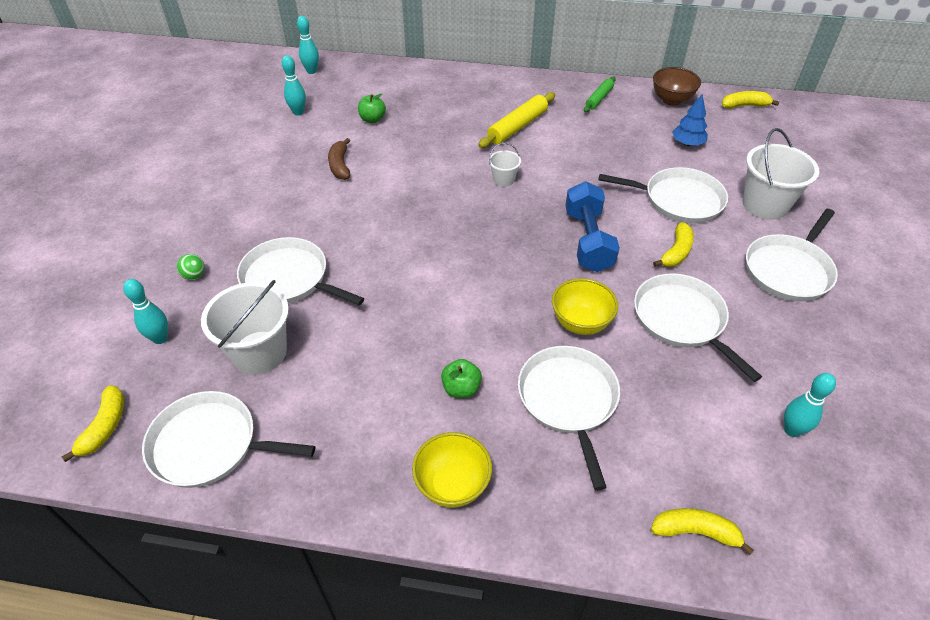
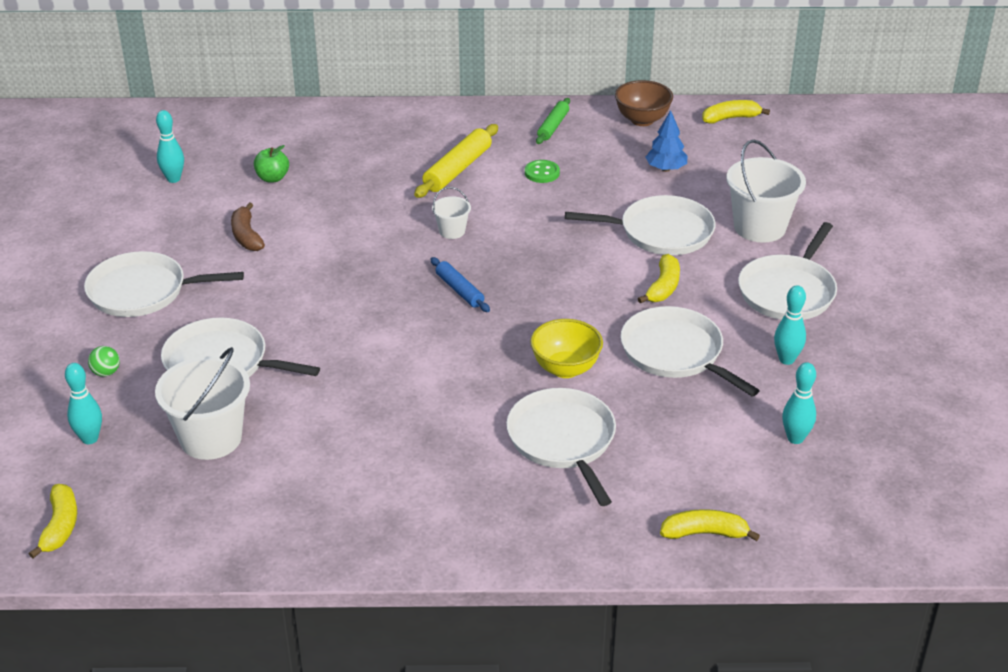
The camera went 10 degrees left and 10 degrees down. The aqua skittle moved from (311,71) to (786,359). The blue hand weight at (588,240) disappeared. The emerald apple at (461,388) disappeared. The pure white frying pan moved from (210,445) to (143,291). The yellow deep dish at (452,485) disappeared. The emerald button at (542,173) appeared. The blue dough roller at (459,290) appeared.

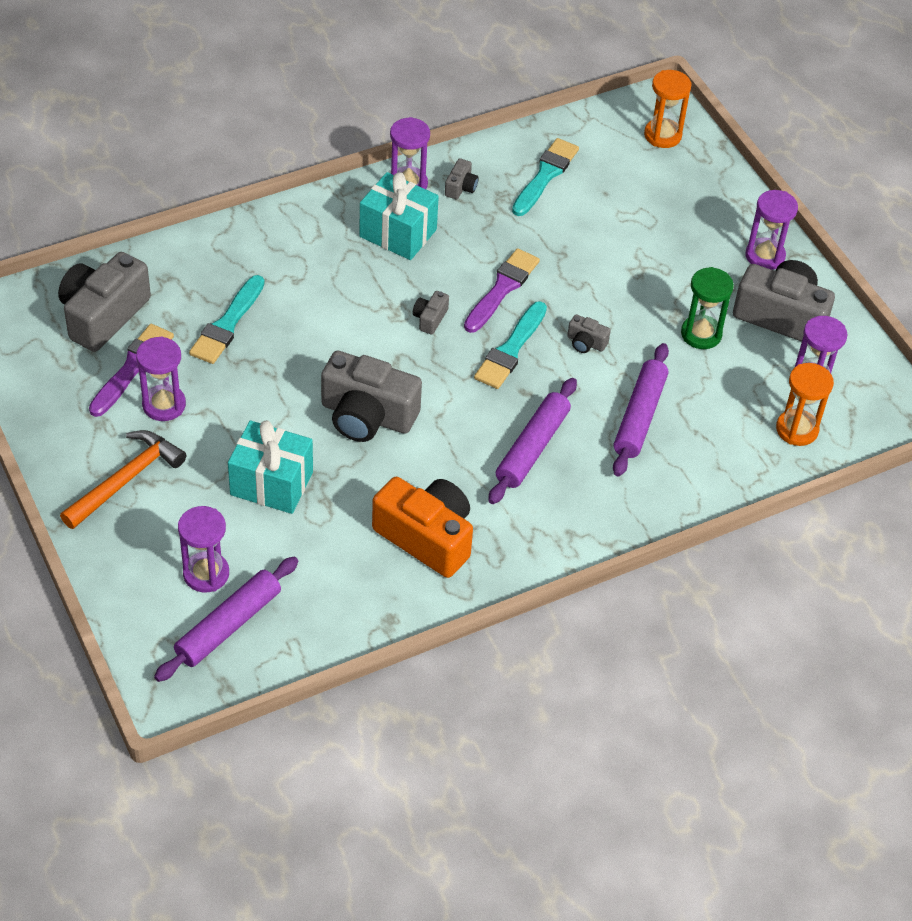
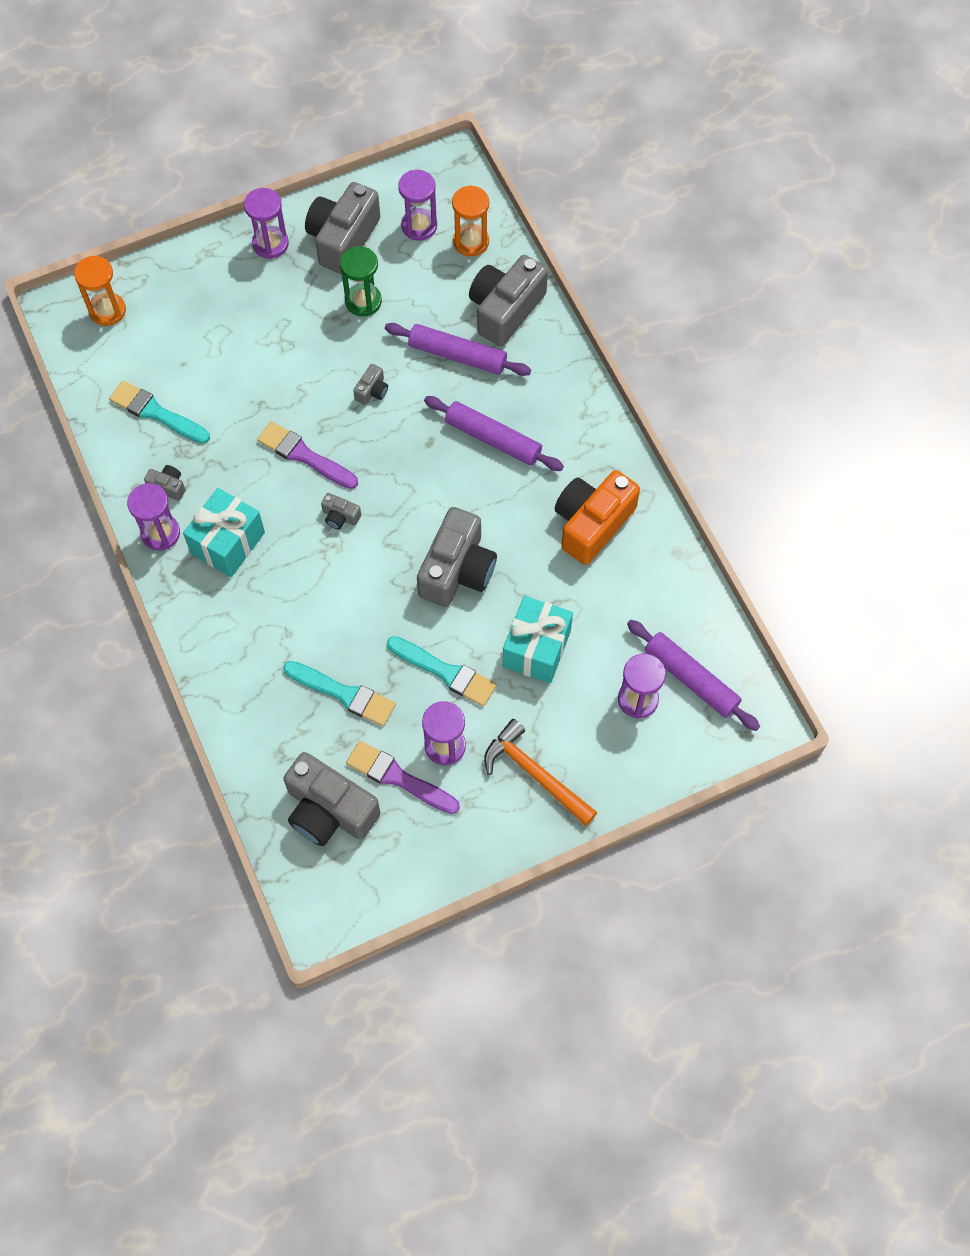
The camera went 85 degrees left and 15 degrees up. The aqua paintbrush moved from (510,349) to (445,672). The gray photo camera at (505,310) appeared.

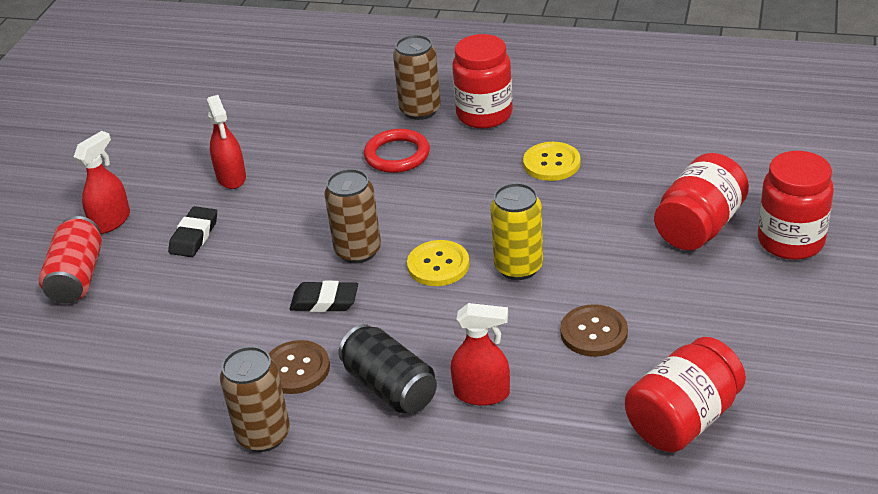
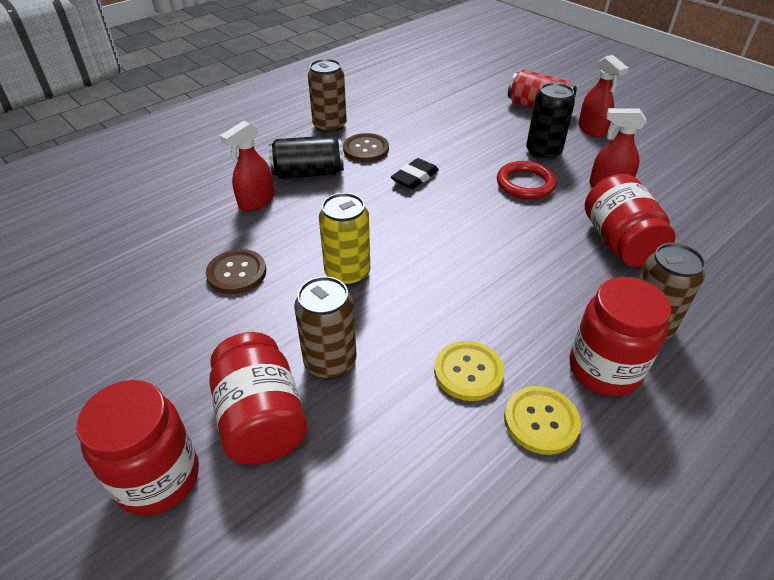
The camera went 120 degrees right and 5 degrees up. The red torus moved from (397,155) to (525,184). The brown can moved from (358,251) to (330,362). The black eraser at (194,236) was replaced by the black can at (543,153). The yellow button moved from (438,265) to (541,421). The red jam jar moved from (683,419) to (619,242).

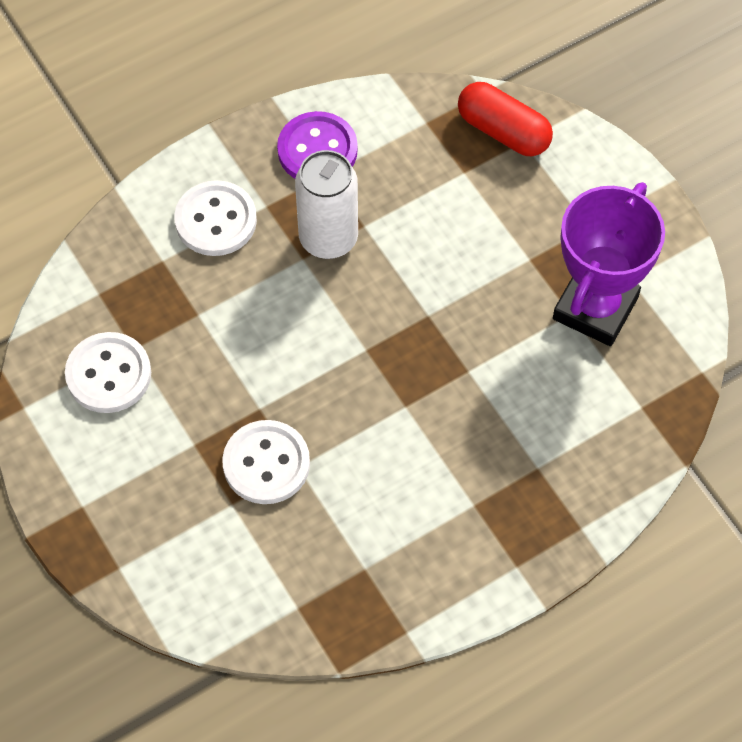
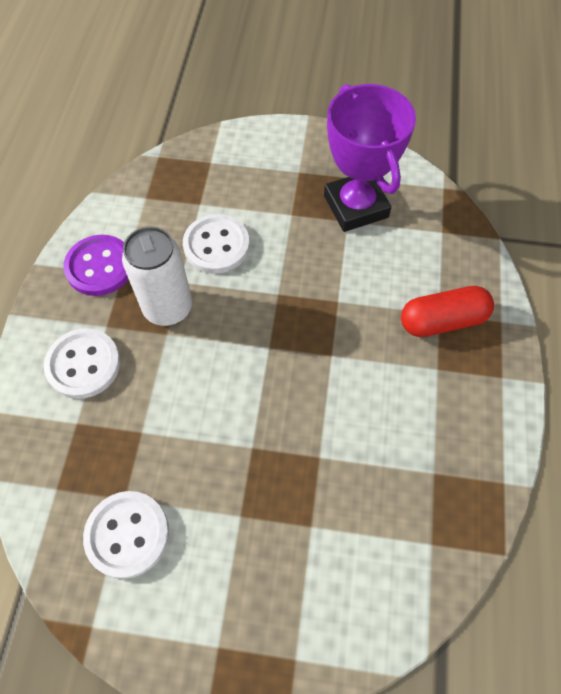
The camera went 50 degrees left and 0 degrees up. The red pill shape moved from (503,131) to (442,320). The pure white button moved from (266,464) to (216,245).

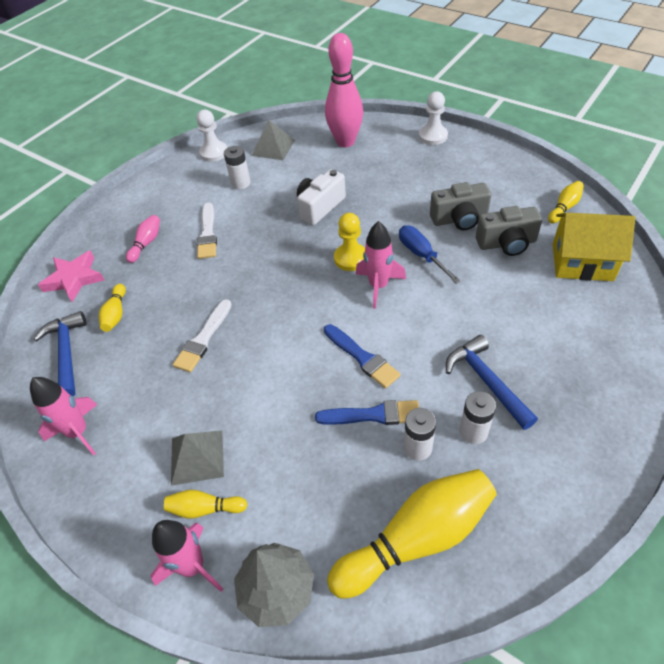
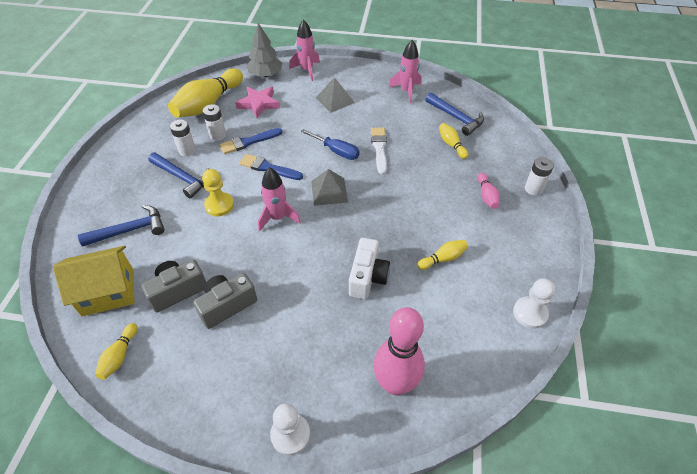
The camera went 150 degrees right and 0 degrees up. The gray solid pyramid moved from (273,148) to (329,191). The pure white power cell moved from (241,183) to (533,189). The pure white paintbrush at (207,234) disappeared. The yellow pawn moved from (351,258) to (219,205). The blue flat screwdriver moved from (421,255) to (336,151). The rose-pink star moved from (74,279) to (259,104). The yellow skittle moved from (205,508) to (443,259). The blue claw hammer at (130,230) appeared.

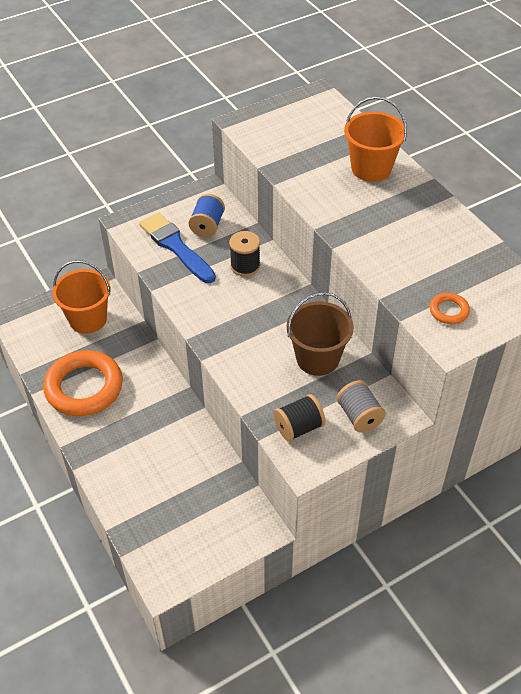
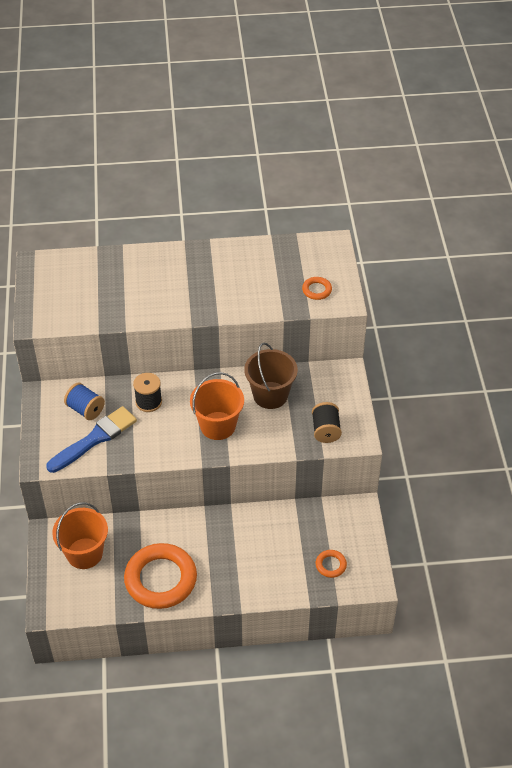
The camera went 65 degrees left and 0 degrees up. The orange sand bucket moved from (371,168) to (218,426). The blue paintbrush at (175,246) turned 150 degrees clockwise. The gray reel of thread at (359,416) disappeared. The orange torus at (331,565) appeared.

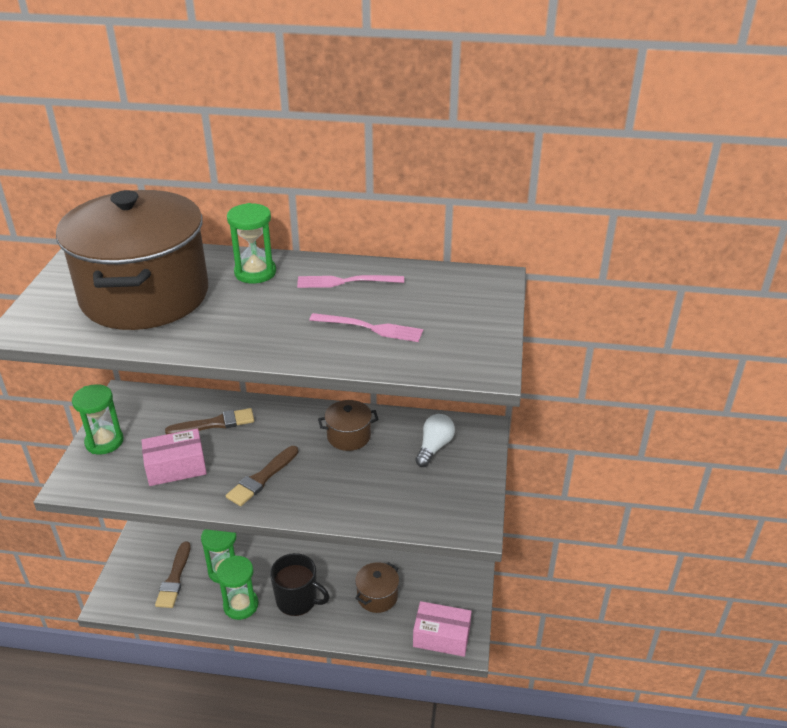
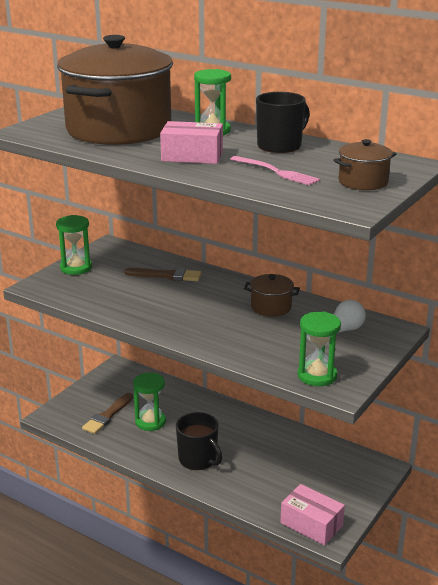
The camera went 25 degrees right and 10 degrees down. The rose-pink dinner fork at (345,282) was replaced by the black mug at (280,146). The rose-pink package moved from (176,467) to (192,156). The brown paintbrush at (262,478) disappeared. The emerald sand timer moved from (241,605) to (317,375). The brown pot moved from (377,596) to (363,182).

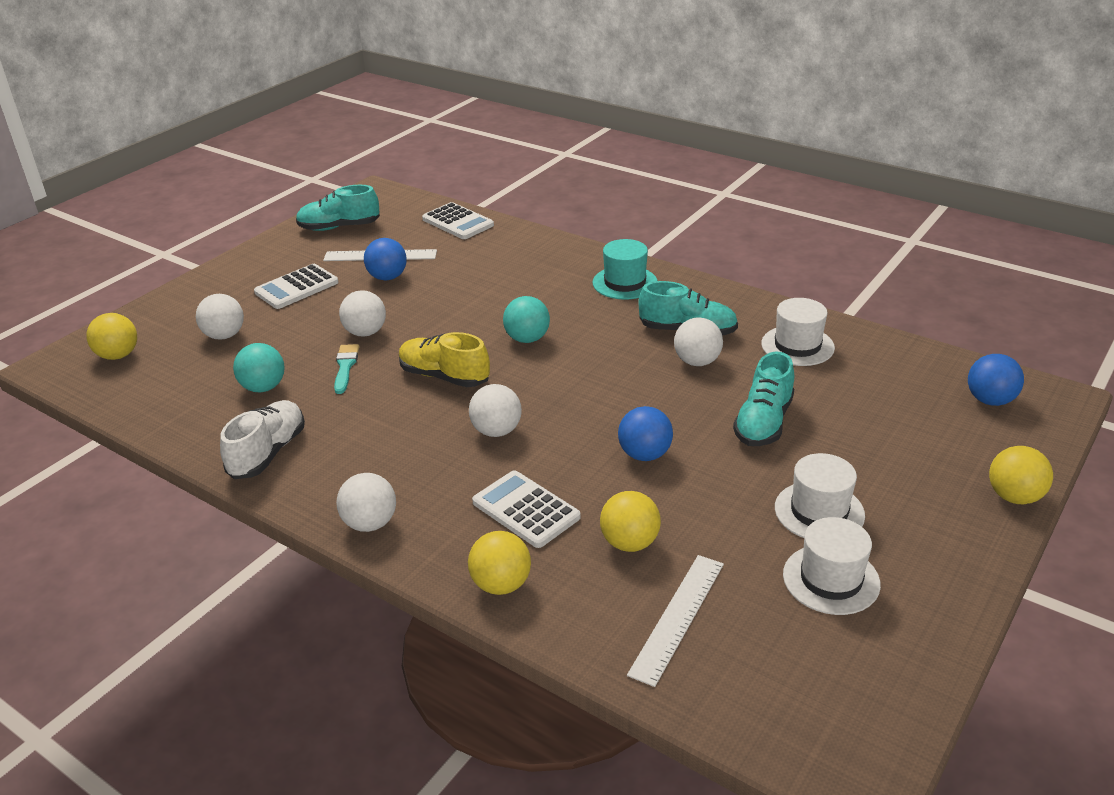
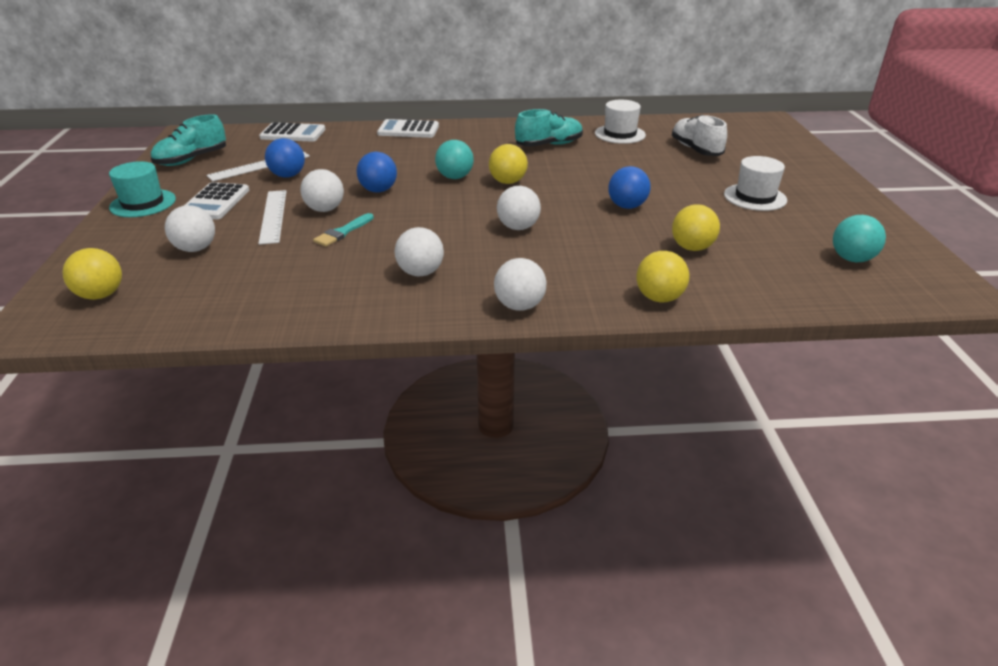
The camera went 40 degrees left and 0 degrees up. The aqua top hat moved from (625,283) to (143,203). The pure white ball moved from (697,362) to (420,272). The yellow sneaker at (444,376) disappeared. The aqua ball moved from (263,387) to (851,259). The aqua paintbrush at (345,366) turned 105 degrees counterclockwise. The aqua sneaker at (763,422) disappeared. The blue ball moved from (990,400) to (378,190). The pure white sneaker moved from (268,453) to (696,150). The yellow ball moved from (1014,497) to (507,182). The pure white adding machine moved from (526,510) to (408,130). The pure white top hat at (831,579) disappeared. The pure white ruler moved from (678,617) to (273,216).

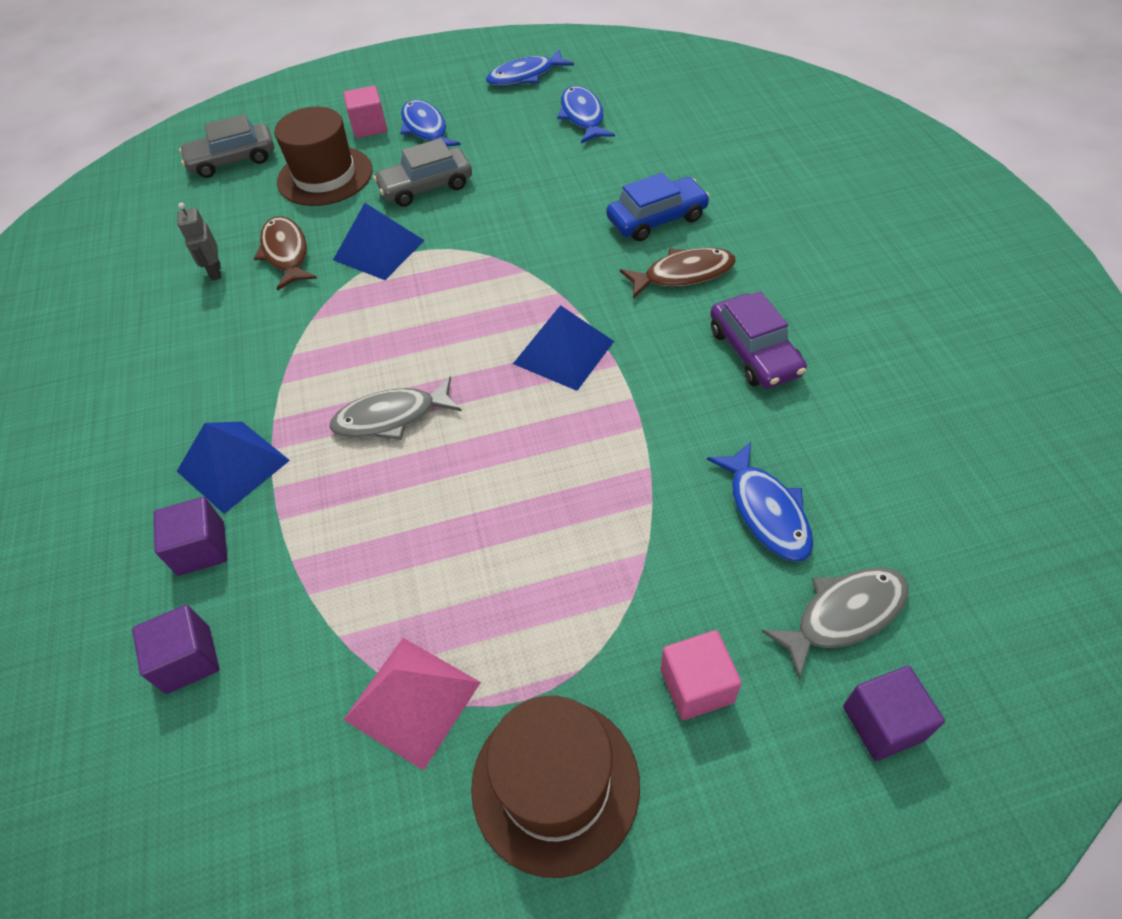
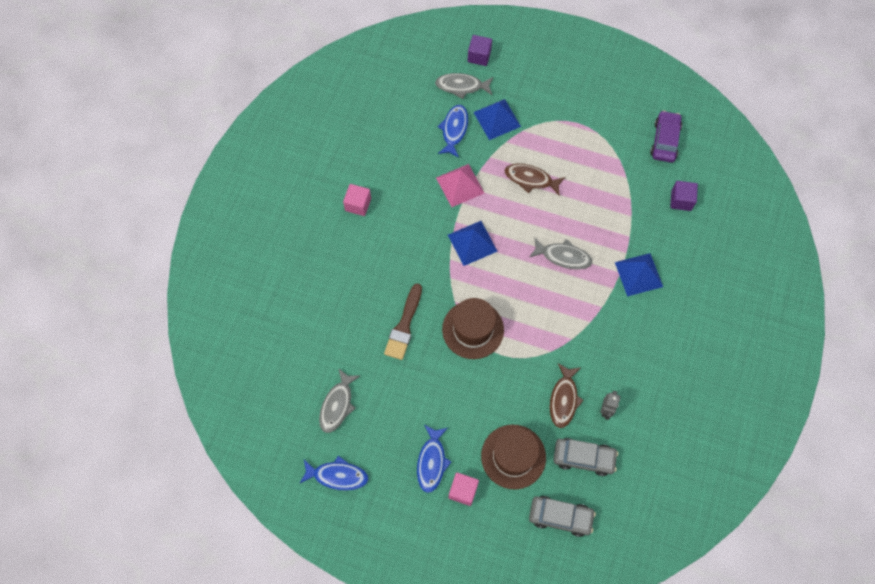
The camera went 150 degrees left and 15 degrees up. The blue fish at (583,116) became the gray fish at (337,405). The gray automobile moved from (426,187) to (583,458). The blue automobile at (657,219) disappeared. The blue solid pyramid moved from (378,250) to (497,119). The brown fish moved from (683,274) to (531,179). The purple automobile moved from (754,352) to (665,141). The purple cube at (201,549) disappeared. The rose-pink cube moved from (696,685) to (358,204). The rose-pink solid pyramid moved from (412,700) to (460,185). The brown top hat moved from (555,784) to (473,329). The brown paintbrush at (404,326) appeared.

